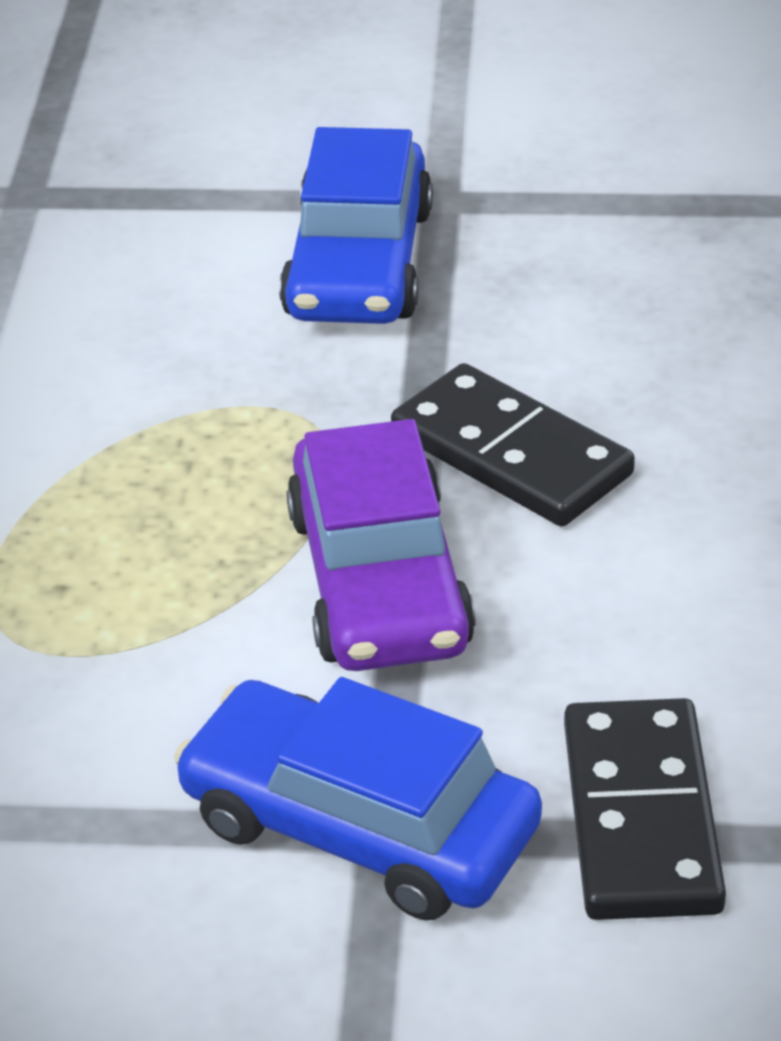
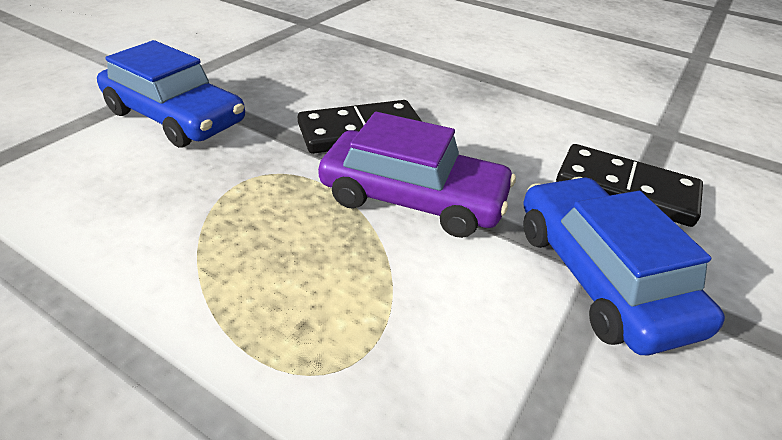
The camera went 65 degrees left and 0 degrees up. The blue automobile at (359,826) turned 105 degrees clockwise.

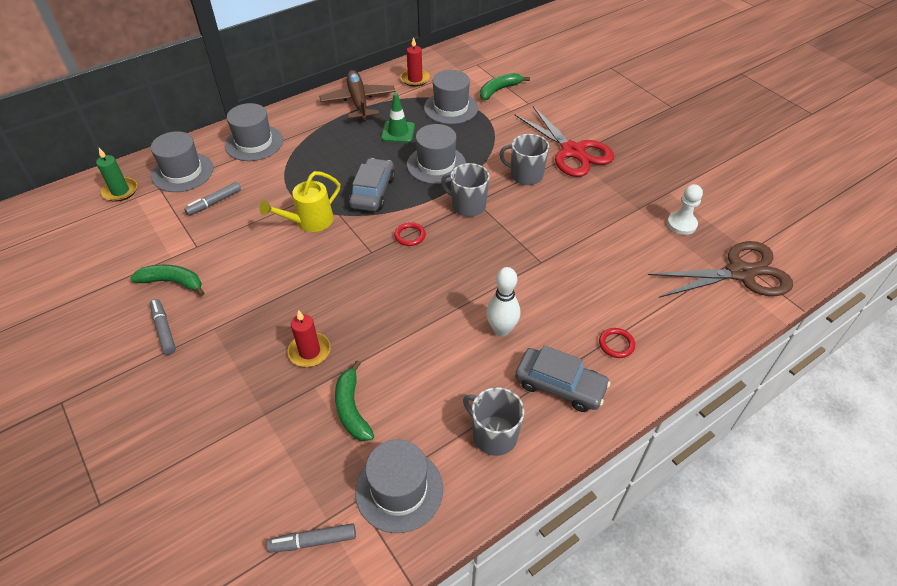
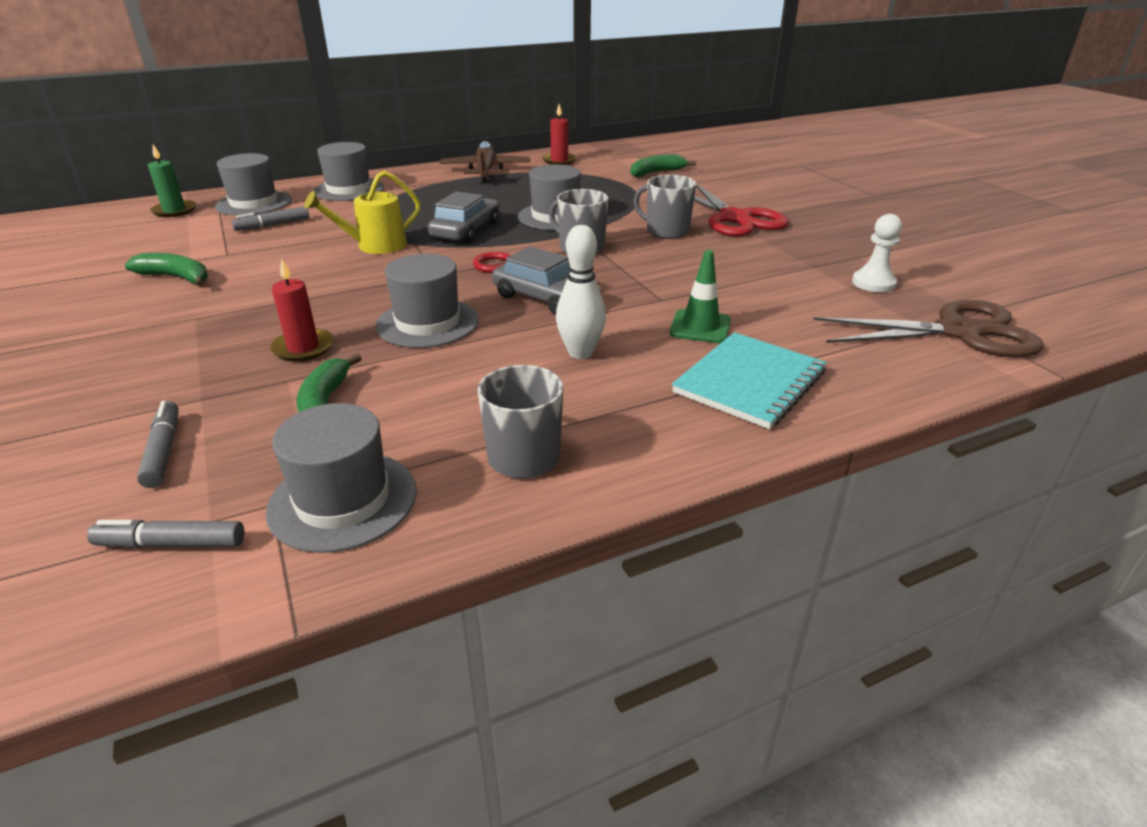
The camera went 10 degrees right and 15 degrees down. The gray top hat moved from (451,108) to (427,323). The emerald road cone moved from (398,132) to (700,327). The gray felt pen moved from (164,330) to (163,451). The red torus at (616,344) was replaced by the aqua notepad at (749,382). The gray automobile moved from (560,385) to (545,298).

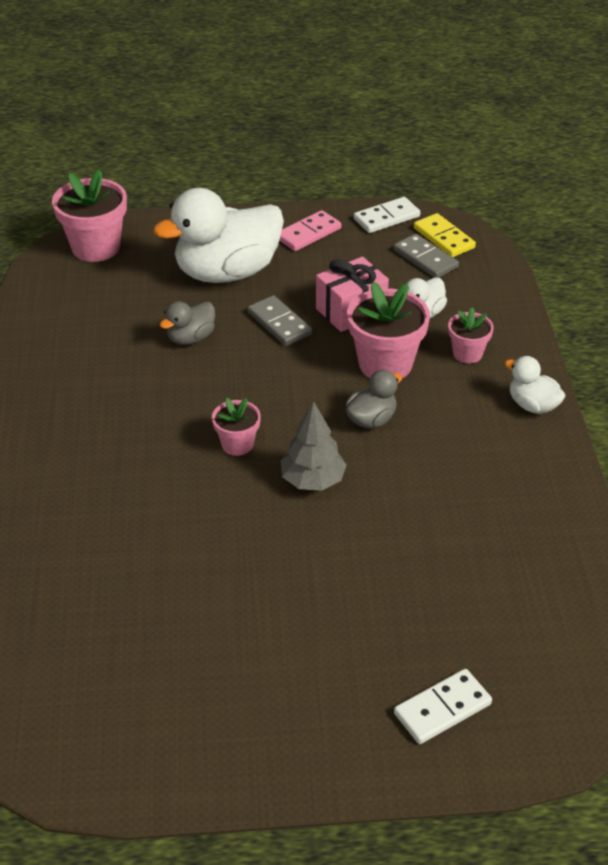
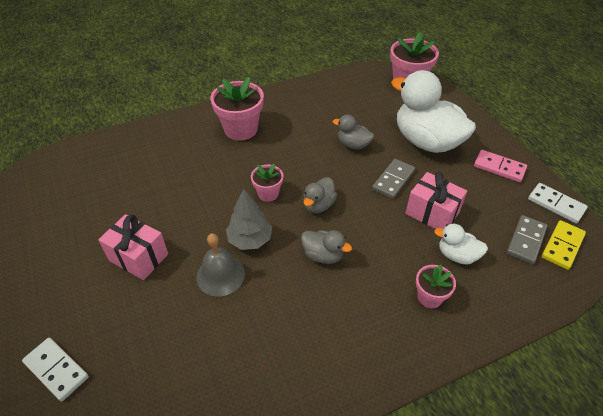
The camera went 70 degrees right and 5 degrees up. The rose-pink plant pot moved from (385,364) to (241,129). The pure white duck at (532,405) disappeared. The gray duck at (318,205) appeared. The rose-pink wrapped gift at (138,257) appeared. The gray school bell at (220,275) appeared.

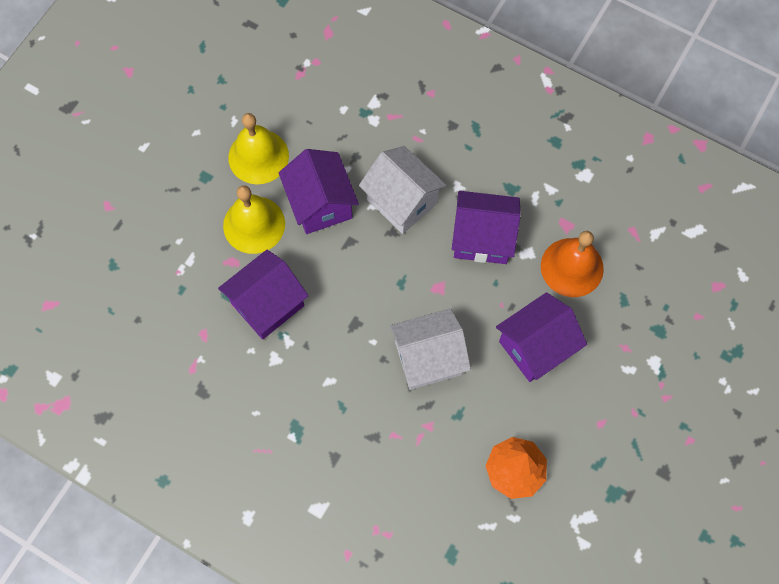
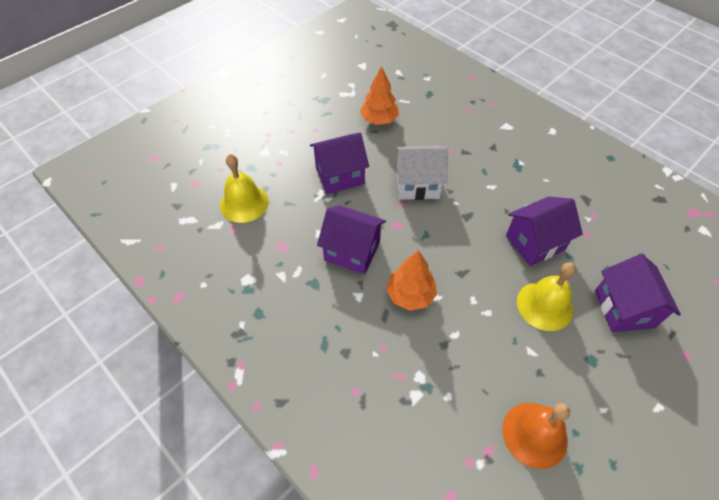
The camera went 165 degrees left and 15 degrees down. The yellow school bell moved from (258,156) to (244,203). The pure white cottage at (402,201) was replaced by the orange toy tree at (410,295). The purple cottage moved from (320,204) to (624,308). The orange school bell moved from (572,267) to (534,434).

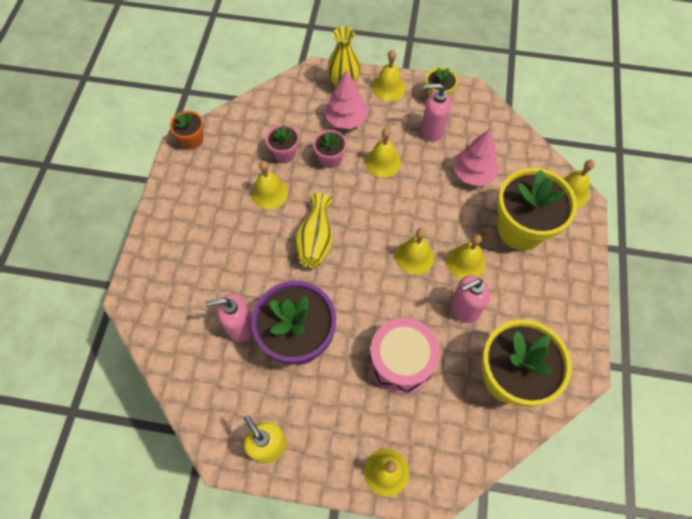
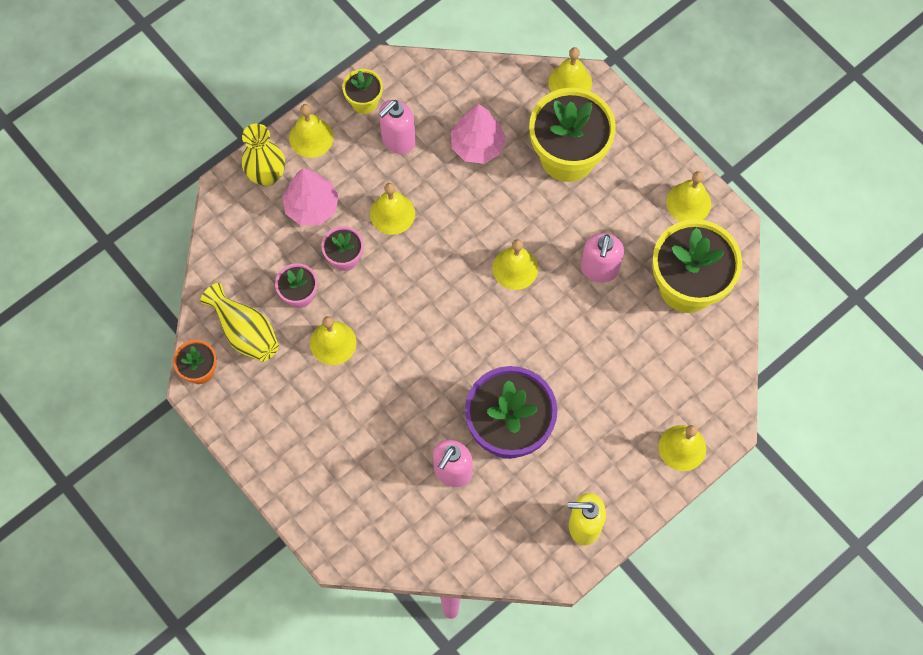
The camera went 50 degrees left and 5 degrees up. The yellow vase moved from (315,240) to (245,332). The yellow school bell moved from (466,262) to (688,202). The rose-pink snare drum at (401,361) disappeared.

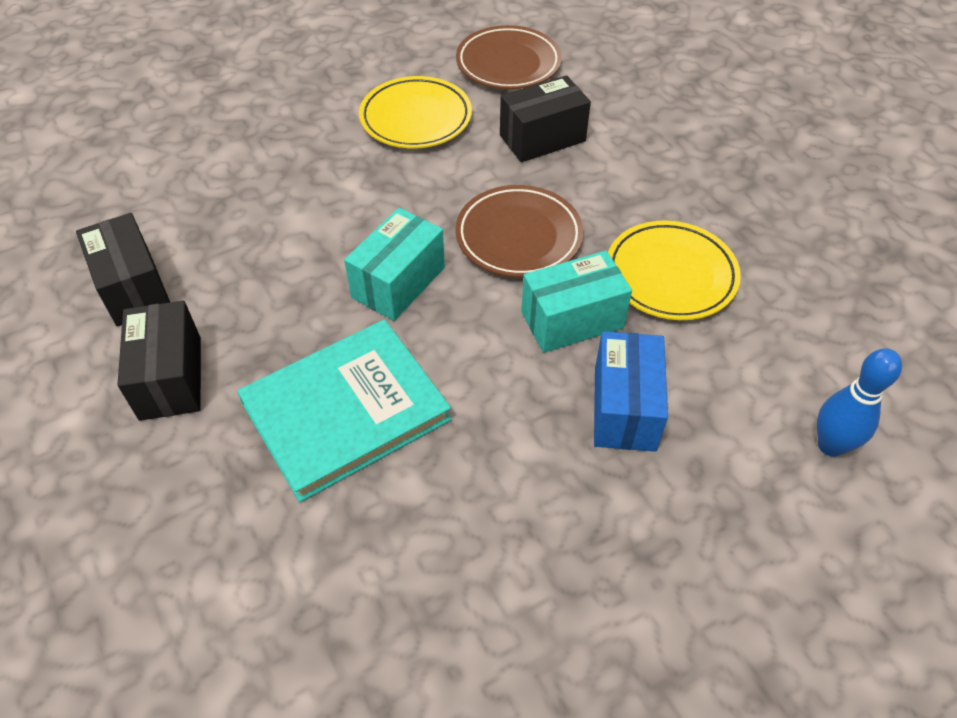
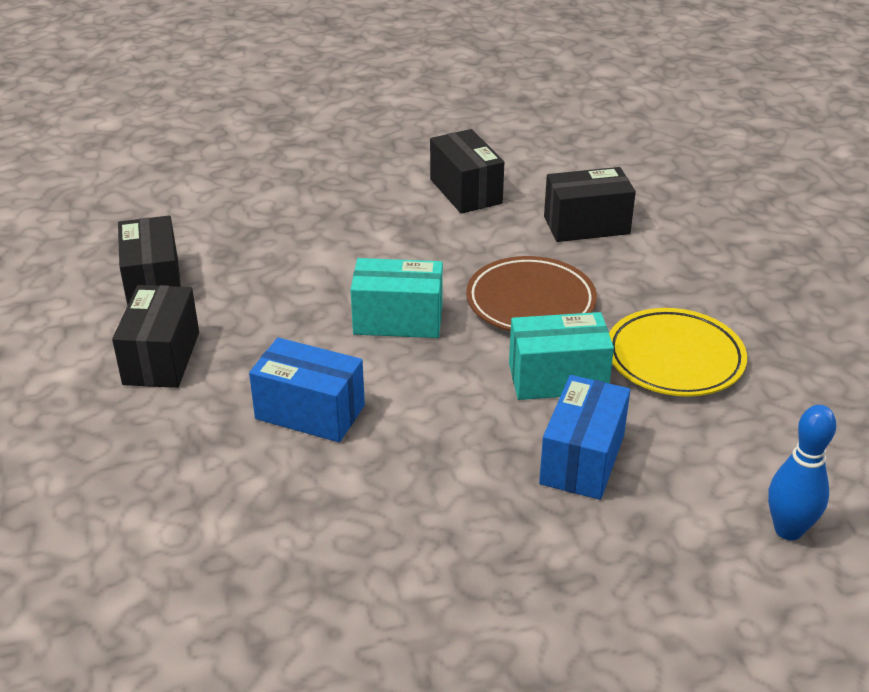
The camera went 15 degrees right and 15 degrees down. The brown plate at (508,64) disappeared. The yellow plate at (416,118) was replaced by the black package at (465,191). The aqua package at (398,282) turned 45 degrees clockwise. The aqua hardcover at (346,411) was replaced by the blue package at (310,412).

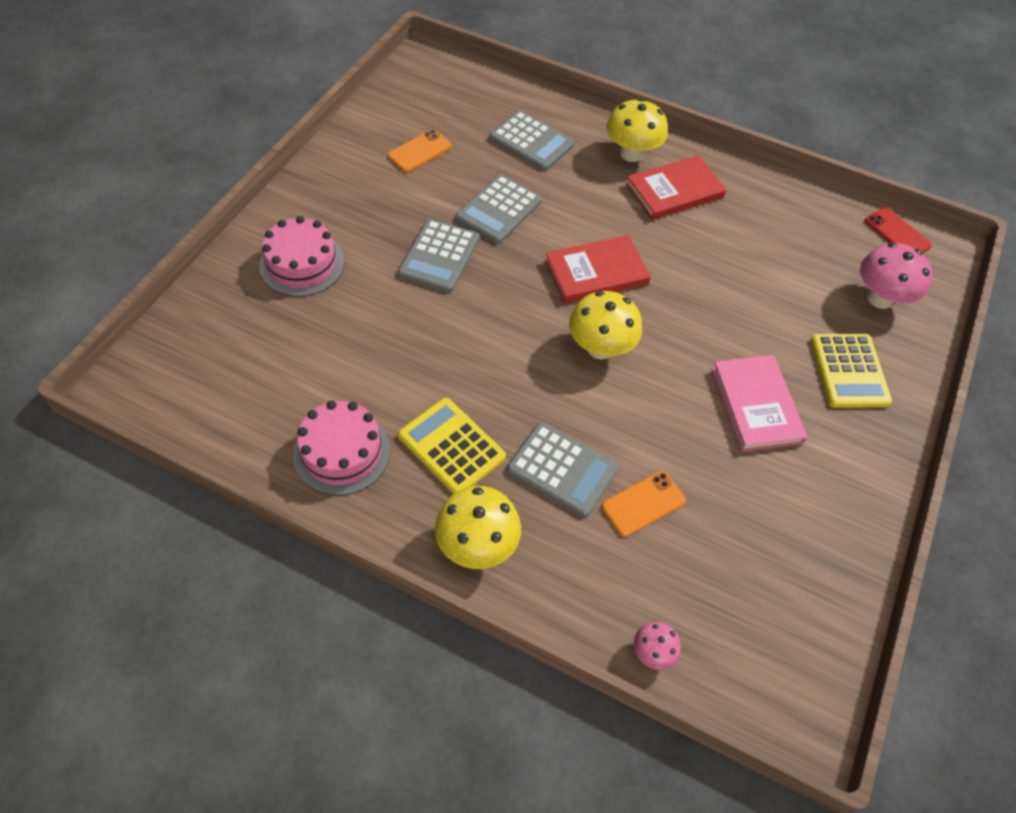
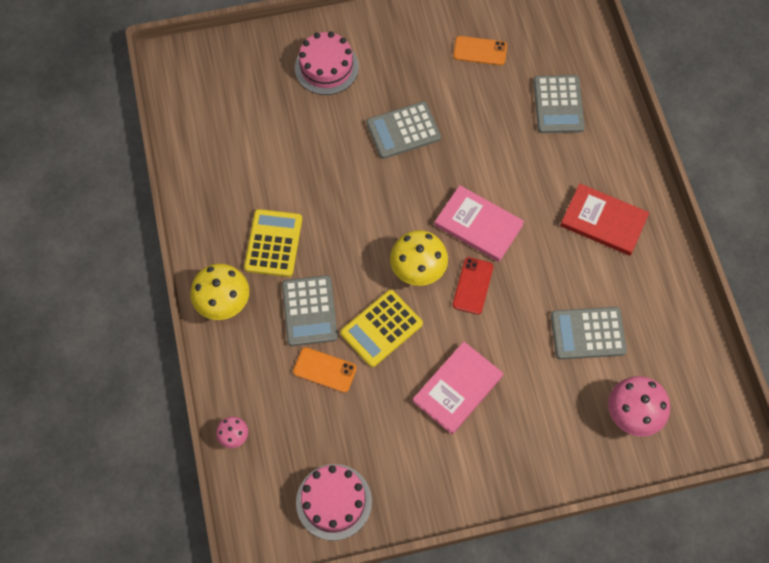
The camera went 55 degrees right and 10 degrees up. The yellow toadstool at (631,153) disappeared. The gray adding machine moved from (499,210) to (587,333). The red smartphone moved from (897,233) to (473,286). The red hardcover at (596,272) became the rose-pink hardcover at (478,225). The yellow adding machine moved from (849,371) to (381,328). The rose-pink gateau moved from (341,452) to (334,501).

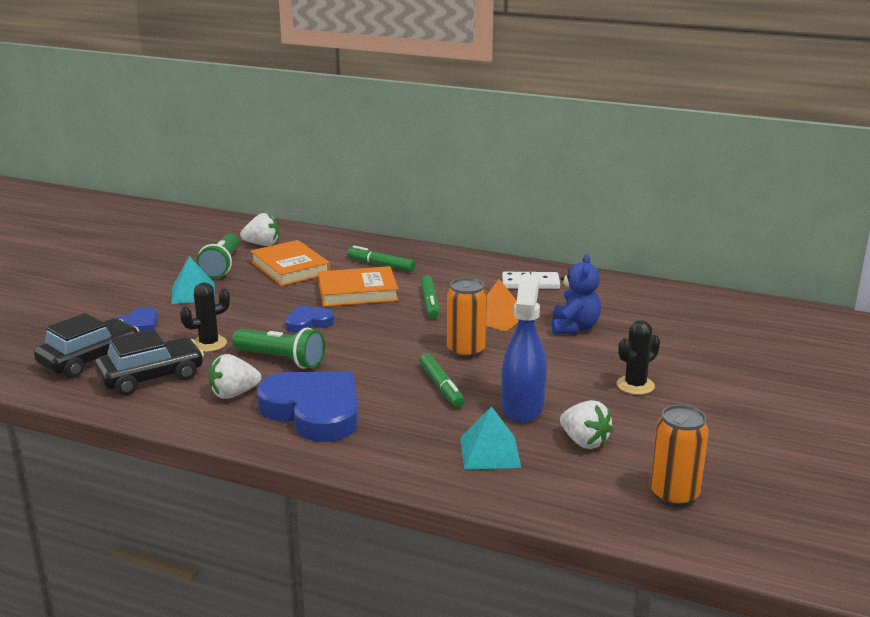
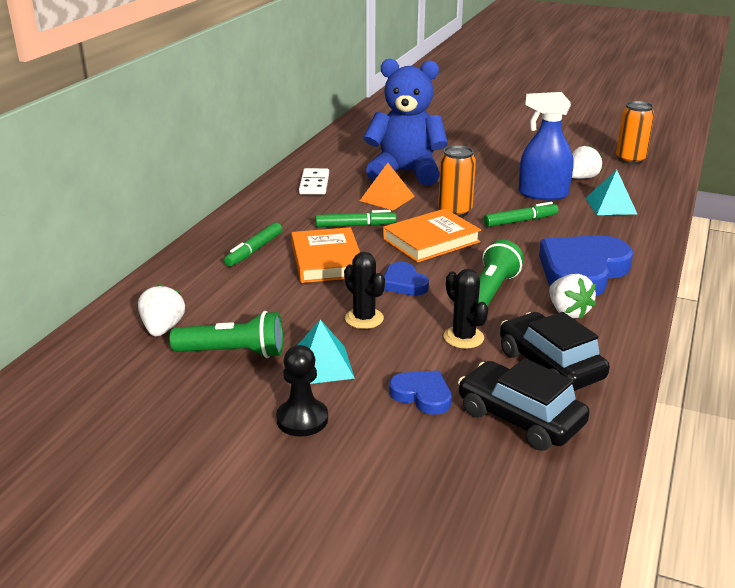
The camera went 90 degrees left and 5 degrees up. The orange hardcover moved from (290,268) to (431,240). The blue teddy at (574,328) changed to 1.78 times the size. The black saguaro cactus moved from (635,385) to (364,318). The black pawn at (302,419) appeared.

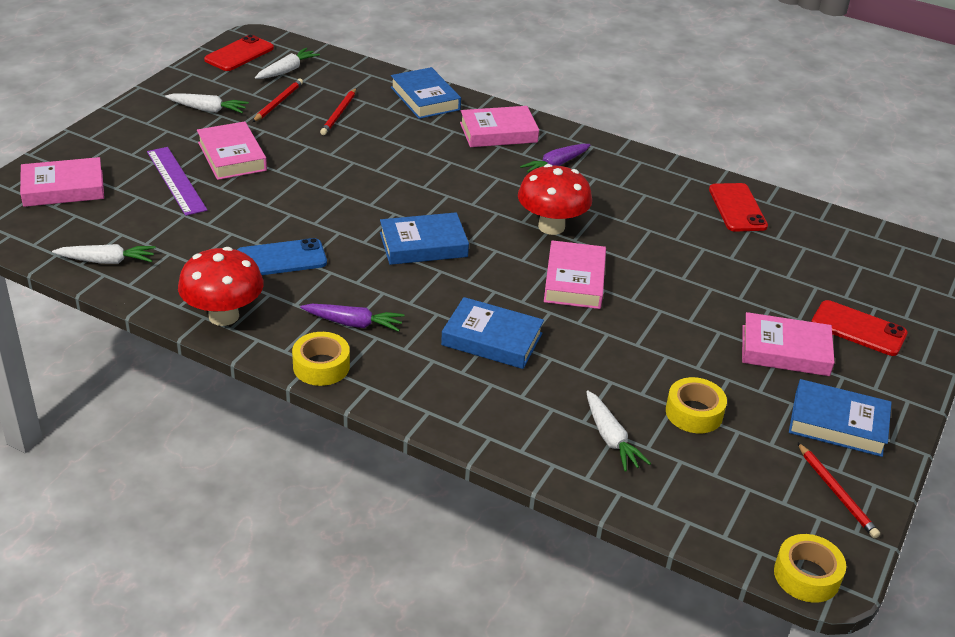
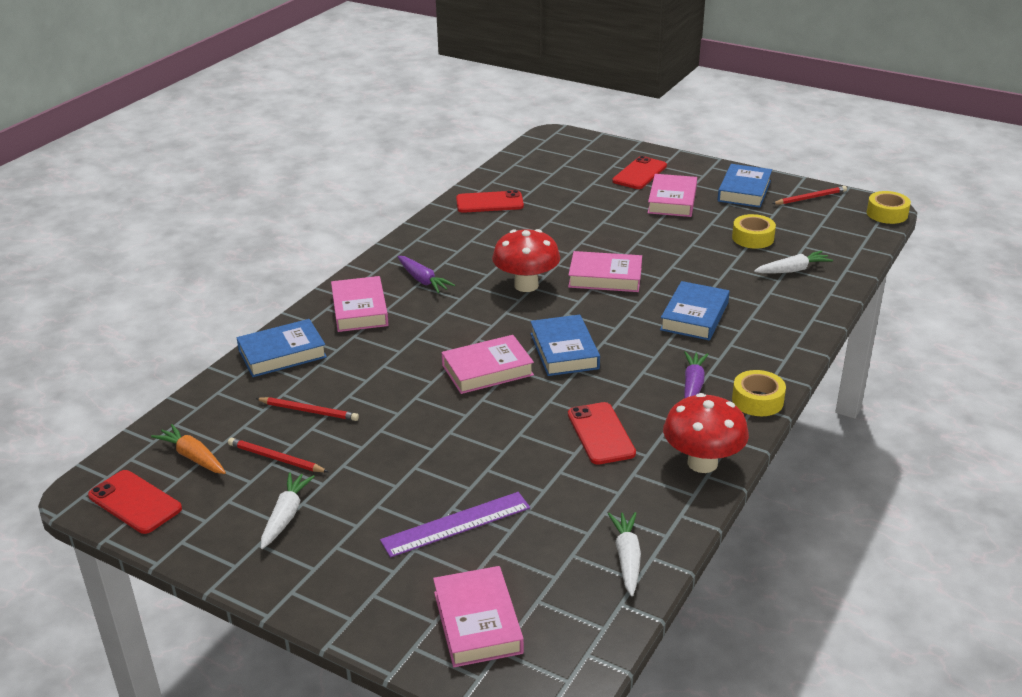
The camera went 85 degrees left and 5 degrees down. The pure white root vegetable at (287,70) became the orange root vegetable at (193,457). The rose-pink hardcover moved from (232,156) to (487,370). The blue smartphone at (281,258) became the red smartphone at (600,434).

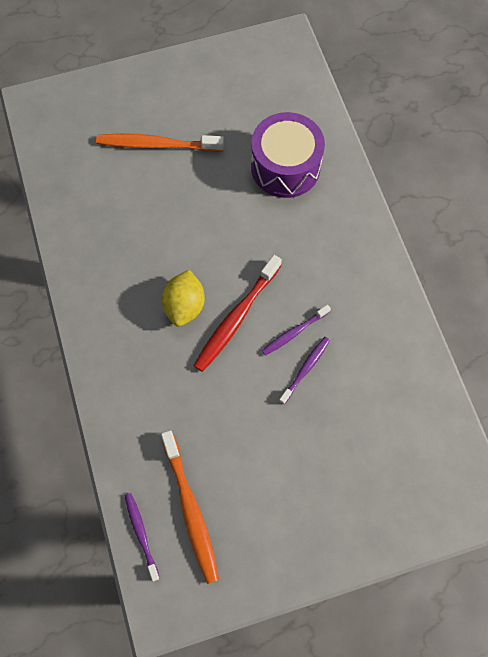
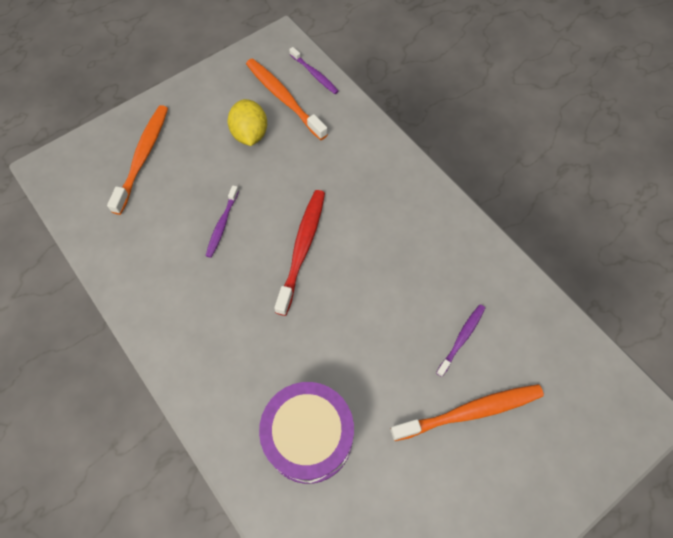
The camera went 160 degrees right and 5 degrees down. The yellow lemon moved from (185,306) to (250,134). The purple tooth brush moved from (294,332) to (462,338). The orange tooth brush at (143,157) appeared.

